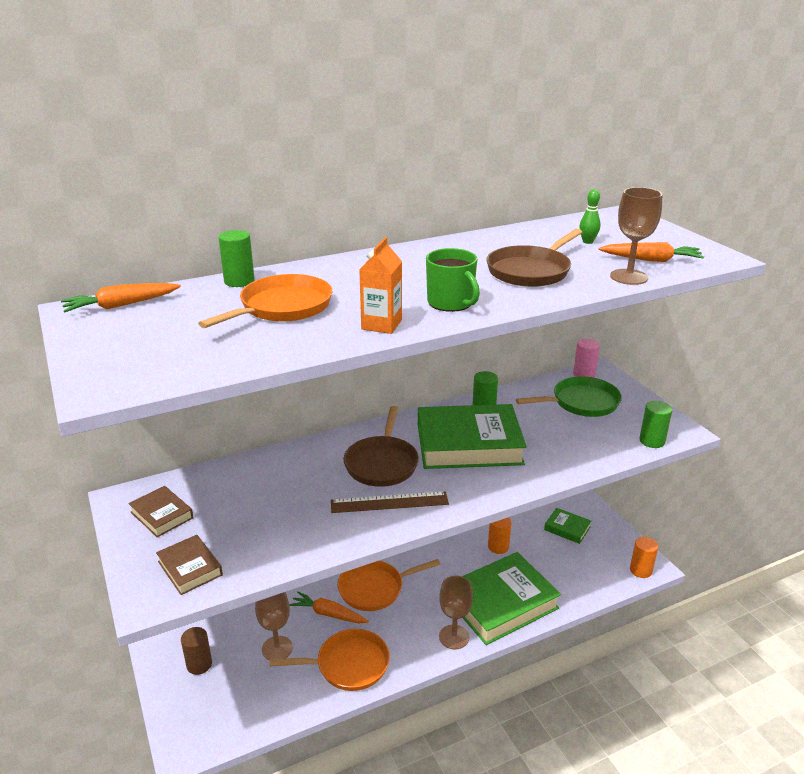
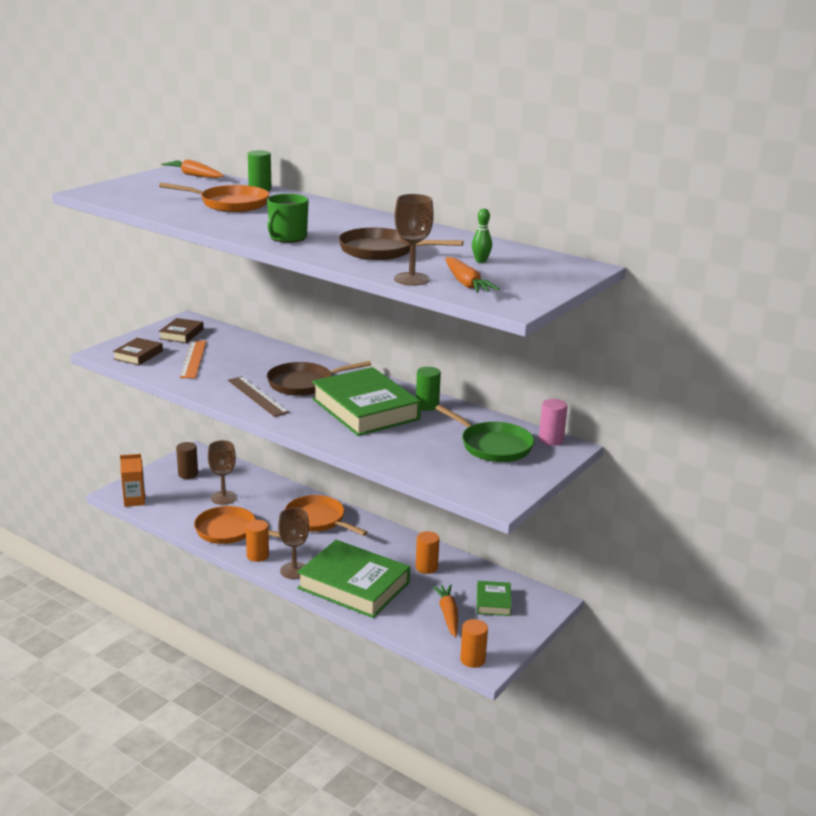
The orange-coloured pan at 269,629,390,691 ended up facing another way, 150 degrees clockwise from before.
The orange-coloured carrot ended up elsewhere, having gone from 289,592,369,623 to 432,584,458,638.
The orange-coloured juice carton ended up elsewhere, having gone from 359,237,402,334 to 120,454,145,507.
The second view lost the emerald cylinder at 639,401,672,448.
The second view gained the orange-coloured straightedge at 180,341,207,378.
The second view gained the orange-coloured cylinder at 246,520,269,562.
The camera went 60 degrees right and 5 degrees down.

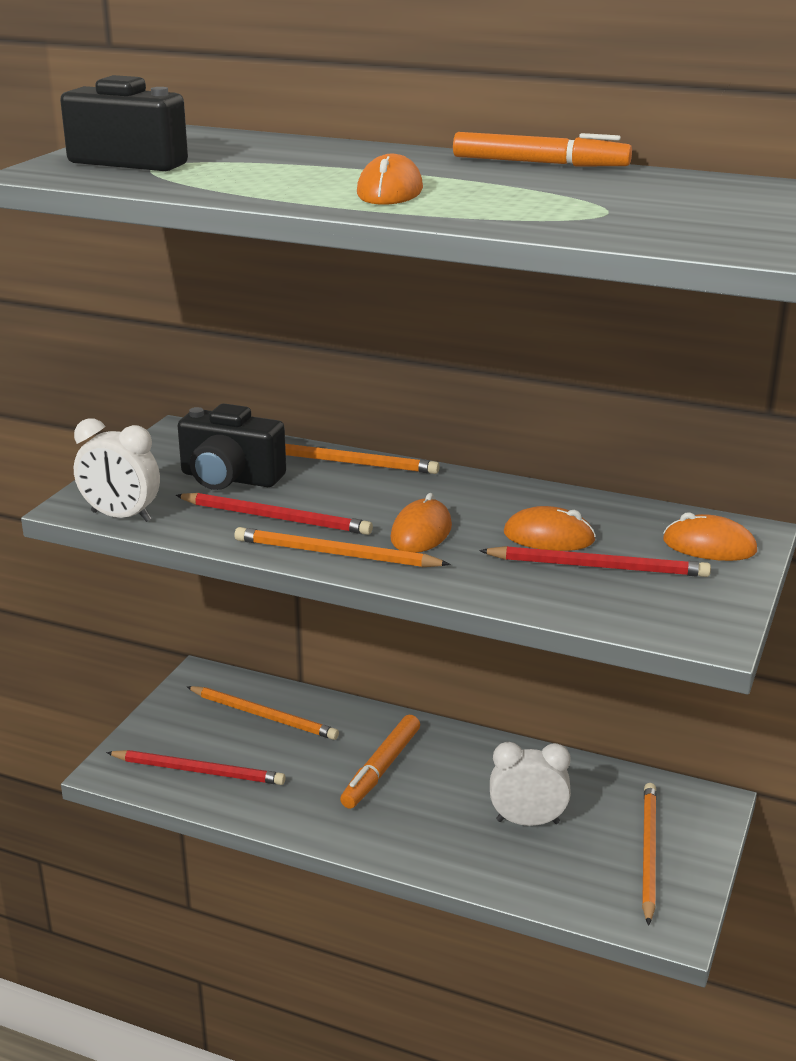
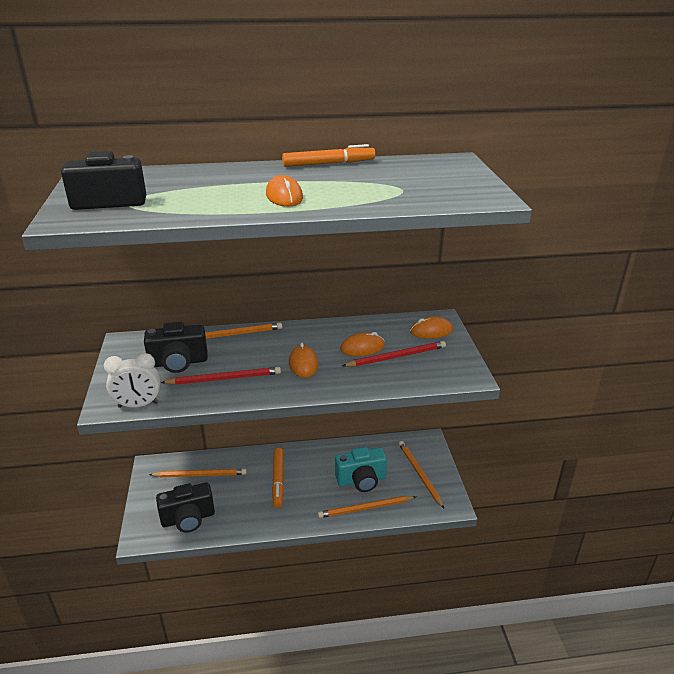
Where the red wooden pencil stood at 106,750,286,785, the ebony photo camera came to stand at 156,482,215,532.
The orange-coloured wooden pencil ended up elsewhere, having gone from 234,527,450,567 to 318,496,416,518.
Where the pure white alarm clock stood at 490,742,571,826, the teal photo camera came to stand at 335,447,387,492.
The camera went 30 degrees left and 5 degrees up.

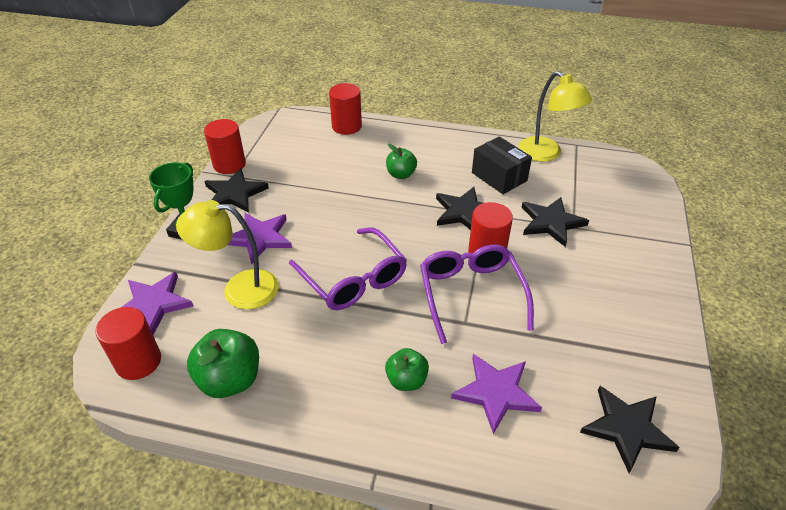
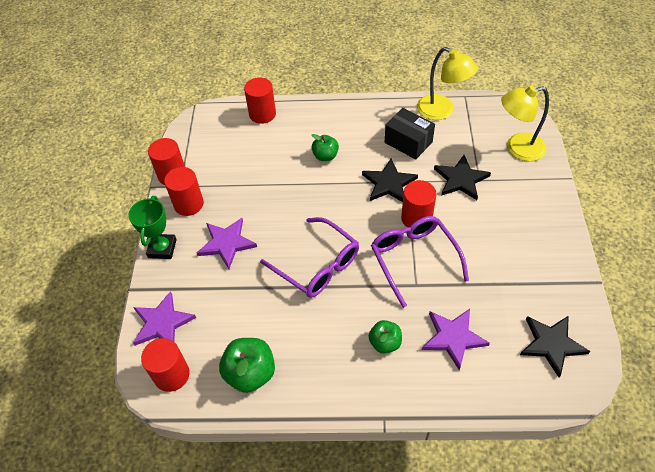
The bright yellow desk lamp ended up elsewhere, having gone from 176,200,279,309 to 501,86,549,161.
Where the ebony five-pointed star stood at 204,168,269,213, the red cylinder came to stand at 164,167,204,216.
The camera went 10 degrees left and 10 degrees up.

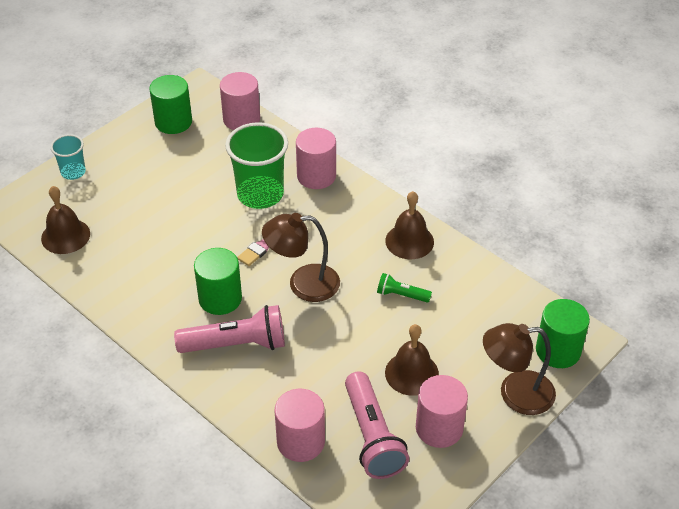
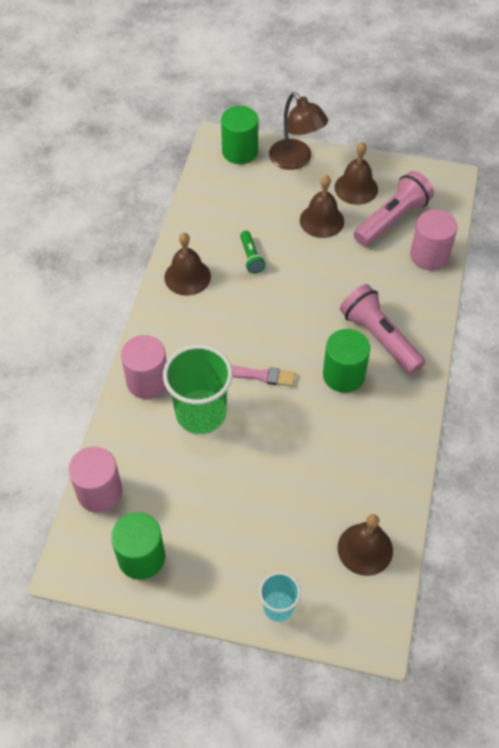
The second view lost the russet desk lamp at 262,213,340,302.
Where the pink cylinder stood at 416,375,468,448, the russet bell came to stand at 334,142,378,205.
The camera went 120 degrees left and 10 degrees up.

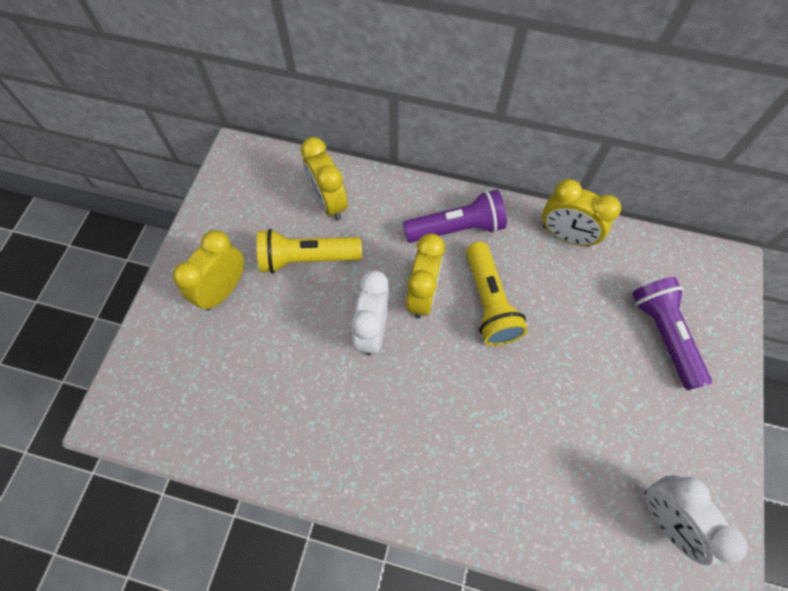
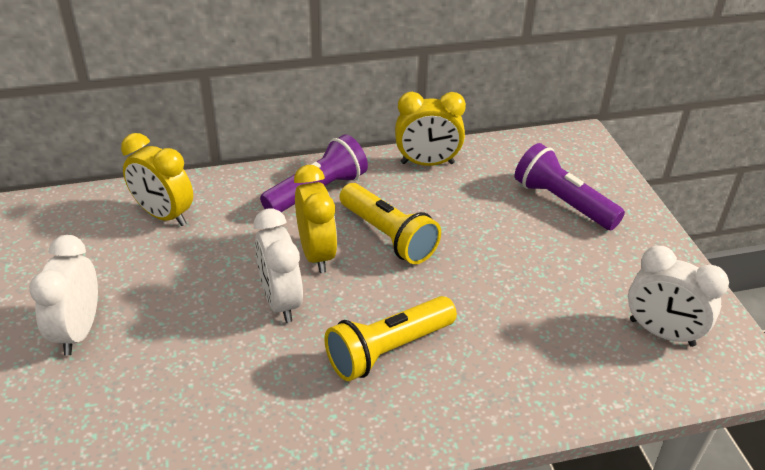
What was the bright yellow alarm clock at 173,230,244,310 turned into the pure white alarm clock at 29,235,98,356.
The bright yellow torch ended up elsewhere, having gone from 257,229,362,274 to 324,296,457,381.
The camera went 30 degrees left and 25 degrees down.

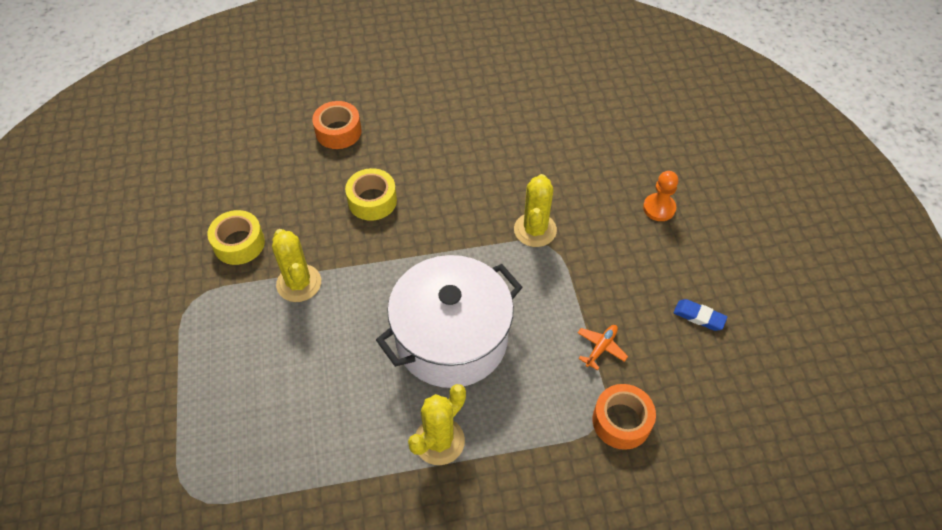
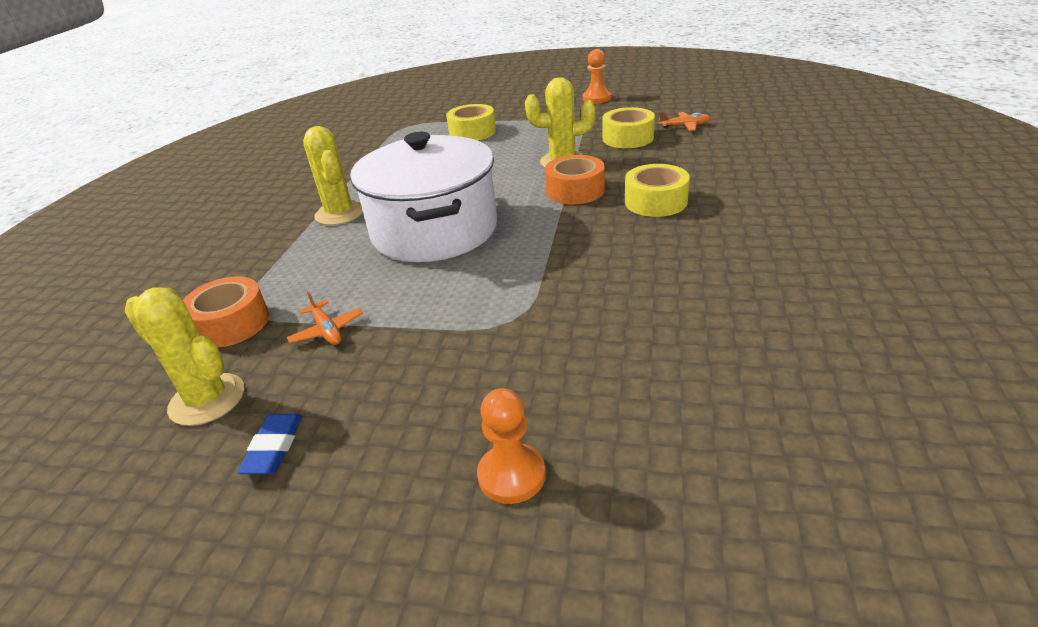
The orange-coloured tape ended up elsewhere, having gone from 312,101,362,149 to 545,155,605,204.
The bright yellow cactus ended up elsewhere, having gone from 514,174,557,247 to 125,288,244,426.
The cobalt gum eraser at 674,299,727,331 ended up facing another way, 45 degrees counterclockwise from before.
The second view gained the bright yellow tape at 446,104,496,141.
The second view gained the orange-coloured chess pawn at 583,49,611,103.
The second view gained the orange-coloured toy plane at 659,112,711,131.
The camera went 115 degrees right and 20 degrees down.

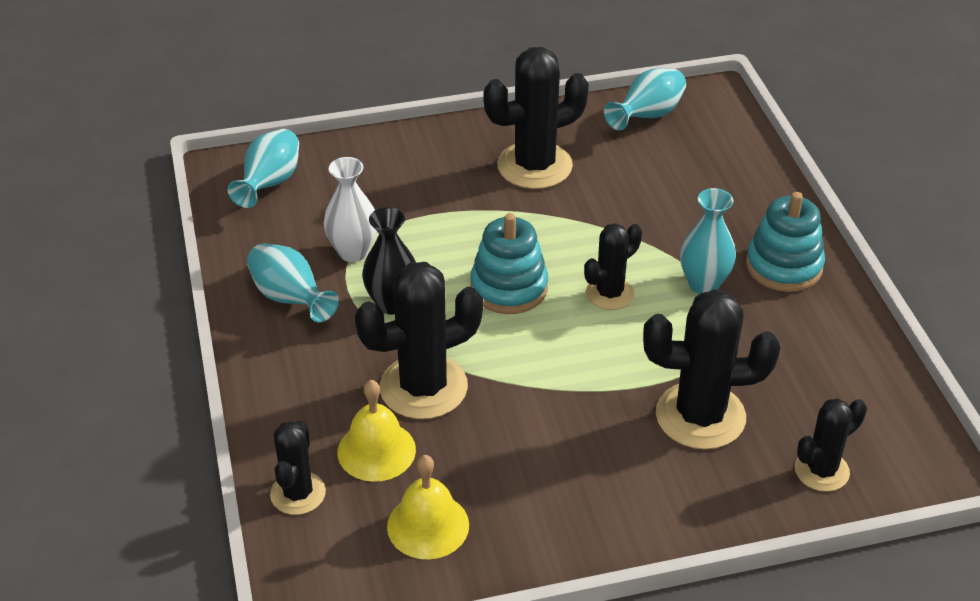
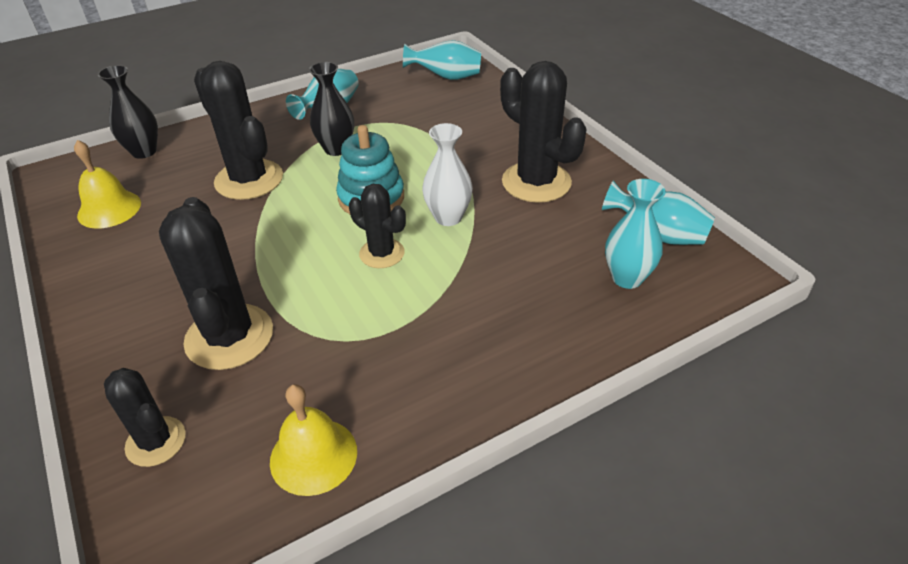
Where the ebony cactus stood at 270,420,326,515, the ebony tall vase came to stand at 98,65,158,159.
The pure white tall vase ended up elsewhere, having gone from 323,157,377,262 to 422,123,473,226.
The bright yellow bell ended up elsewhere, having gone from 338,380,416,482 to 270,384,357,496.
The teal tall vase ended up elsewhere, having gone from 680,188,736,294 to 605,179,666,289.
The second view lost the teal stacking toy at 746,192,825,292.
The camera went 75 degrees right and 0 degrees up.

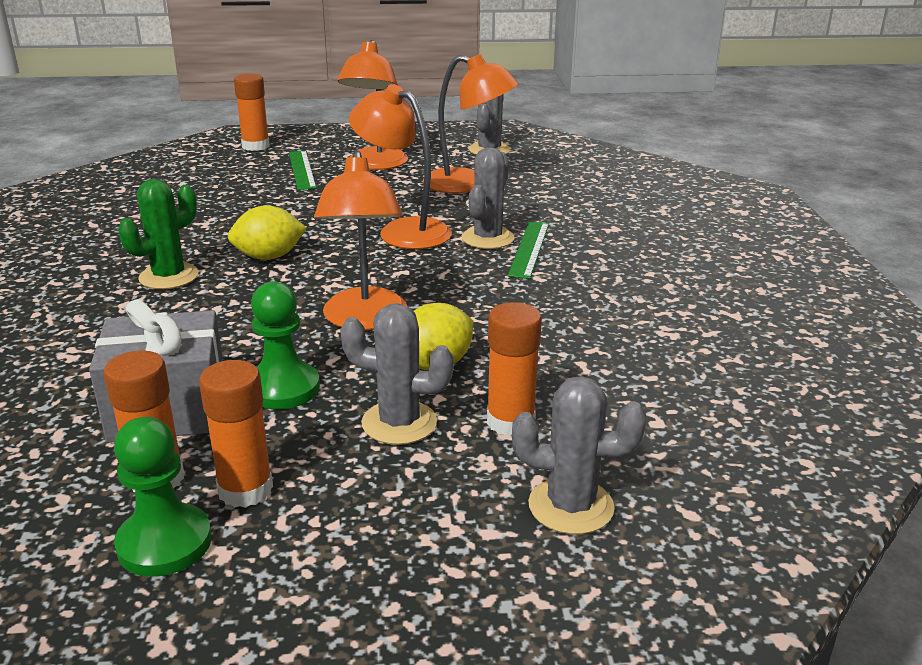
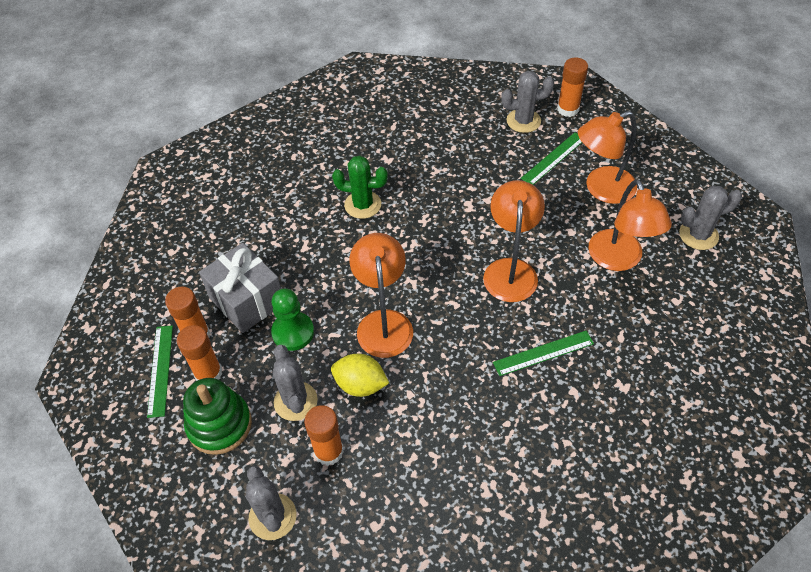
Where the emerald chess pawn stood at 114,417,212,577, the emerald straightedge came to stand at 147,325,173,418.
The second view lost the bright yellow toy lemon at 228,205,307,260.
The orange-coloured desk lamp at 314,150,407,330 ended up facing another way, 120 degrees clockwise from before.
The gray cactus ended up elsewhere, having gone from 462,147,515,249 to 501,71,554,133.
The second view gained the emerald stacking toy at 183,378,252,455.
The camera went 60 degrees right and 25 degrees up.

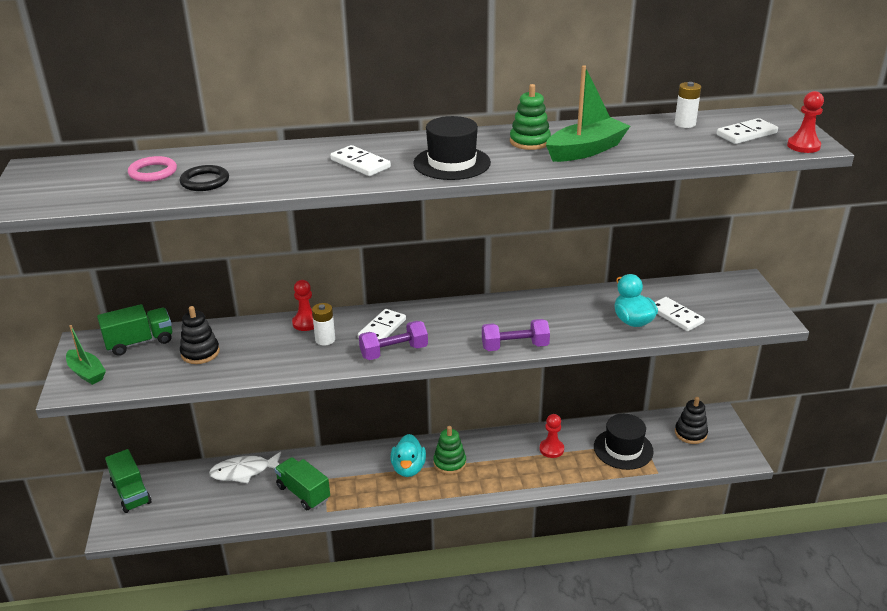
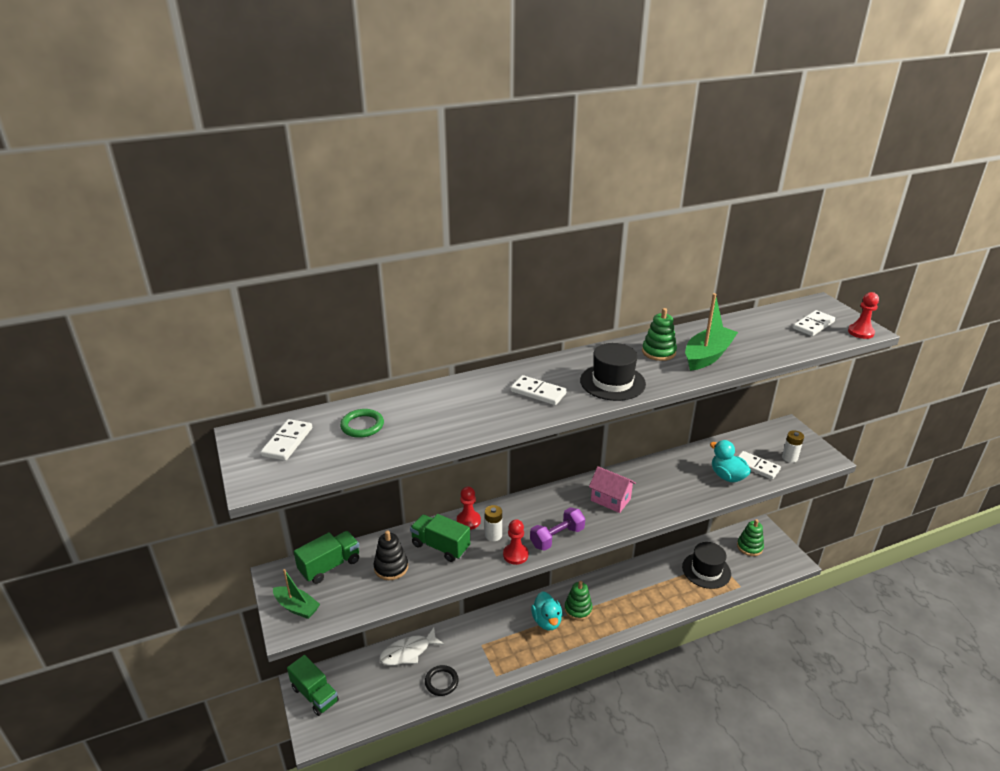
What was the pink ring at 128,156,177,182 turned into the emerald ring at 340,409,384,438.
The ebony ring ended up elsewhere, having gone from 179,165,229,191 to 425,665,459,696.
The emerald truck ended up elsewhere, having gone from 274,457,330,510 to 410,514,470,562.
The pure white domino tile ended up elsewhere, having gone from 358,309,406,339 to 261,419,312,461.
The second view lost the purple dumbbell at 482,319,550,351.
The red chess pawn ended up elsewhere, having gone from 539,414,564,458 to 503,519,529,565.
The pure white AA battery ended up elsewhere, having gone from 674,82,701,128 to 782,430,804,463.
What was the ebony stacking toy at 675,397,708,444 turned into the emerald stacking toy at 737,519,764,556.
The second view gained the pink toy house at 589,466,636,513.
The camera went 15 degrees left and 0 degrees up.

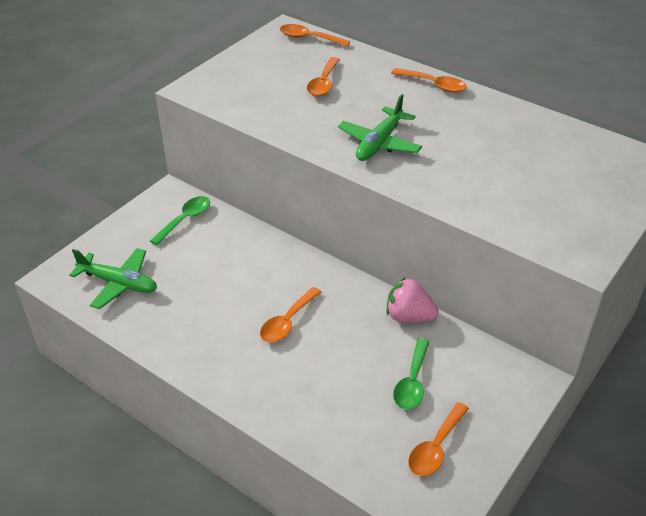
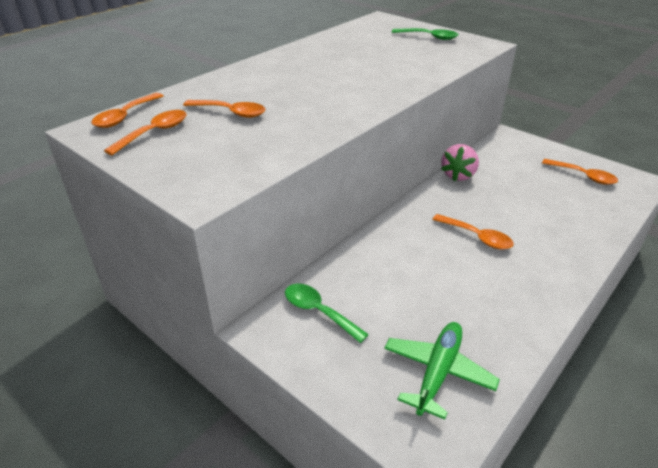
The second view lost the emerald toy plane at 338,94,422,161.
The orange-coloured spoon ended up elsewhere, having gone from 391,68,467,93 to 104,110,187,155.
The emerald spoon ended up elsewhere, having gone from 393,338,430,410 to 392,28,458,40.
The camera went 85 degrees left and 5 degrees down.

